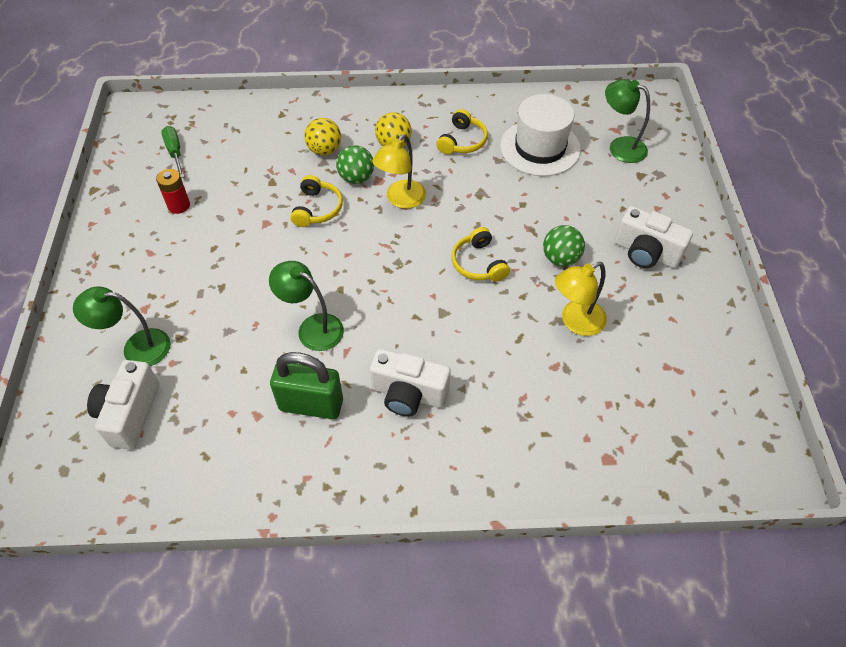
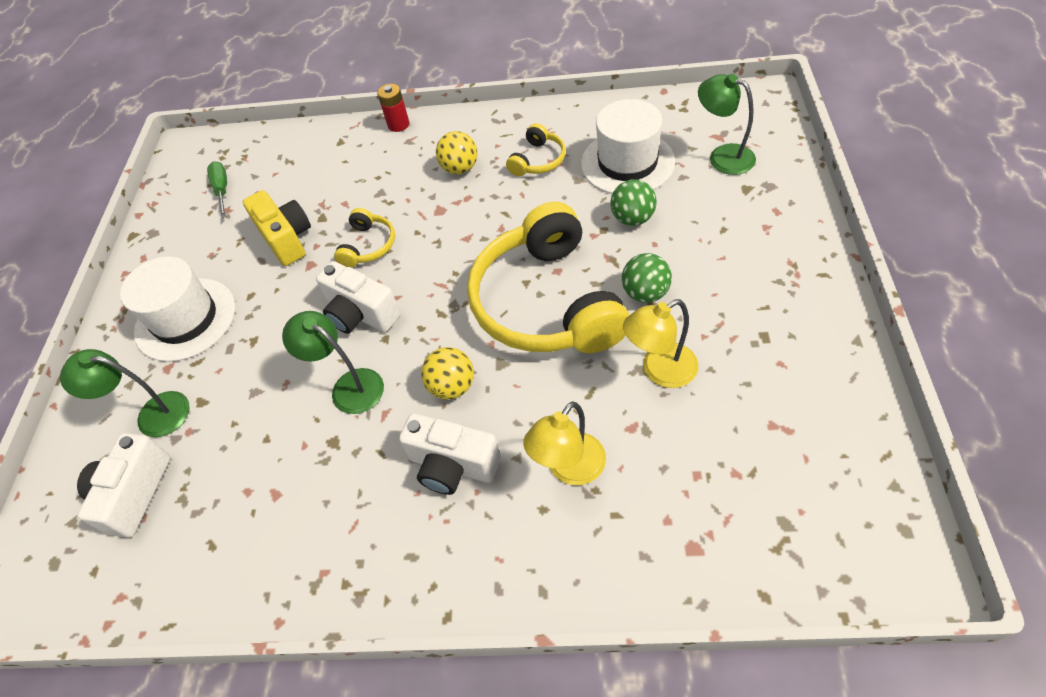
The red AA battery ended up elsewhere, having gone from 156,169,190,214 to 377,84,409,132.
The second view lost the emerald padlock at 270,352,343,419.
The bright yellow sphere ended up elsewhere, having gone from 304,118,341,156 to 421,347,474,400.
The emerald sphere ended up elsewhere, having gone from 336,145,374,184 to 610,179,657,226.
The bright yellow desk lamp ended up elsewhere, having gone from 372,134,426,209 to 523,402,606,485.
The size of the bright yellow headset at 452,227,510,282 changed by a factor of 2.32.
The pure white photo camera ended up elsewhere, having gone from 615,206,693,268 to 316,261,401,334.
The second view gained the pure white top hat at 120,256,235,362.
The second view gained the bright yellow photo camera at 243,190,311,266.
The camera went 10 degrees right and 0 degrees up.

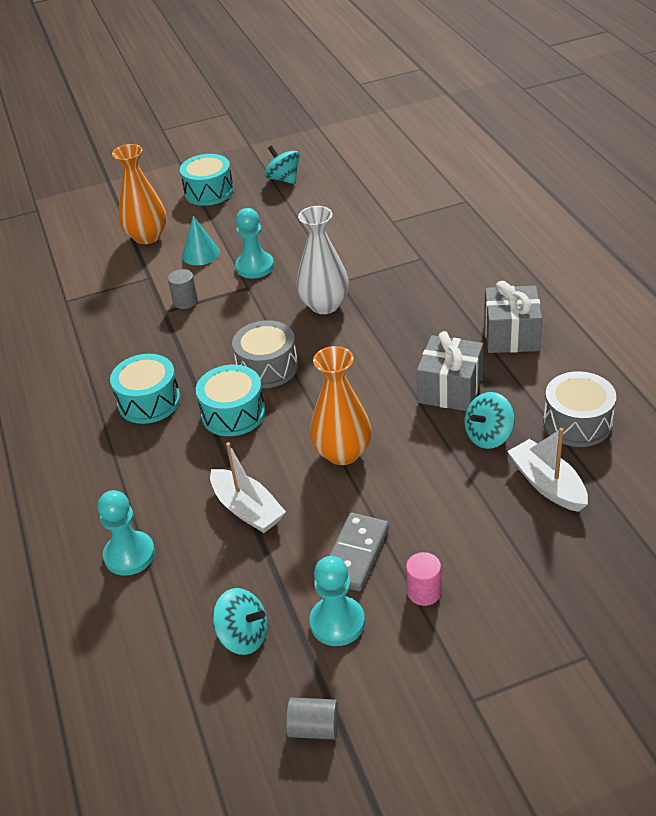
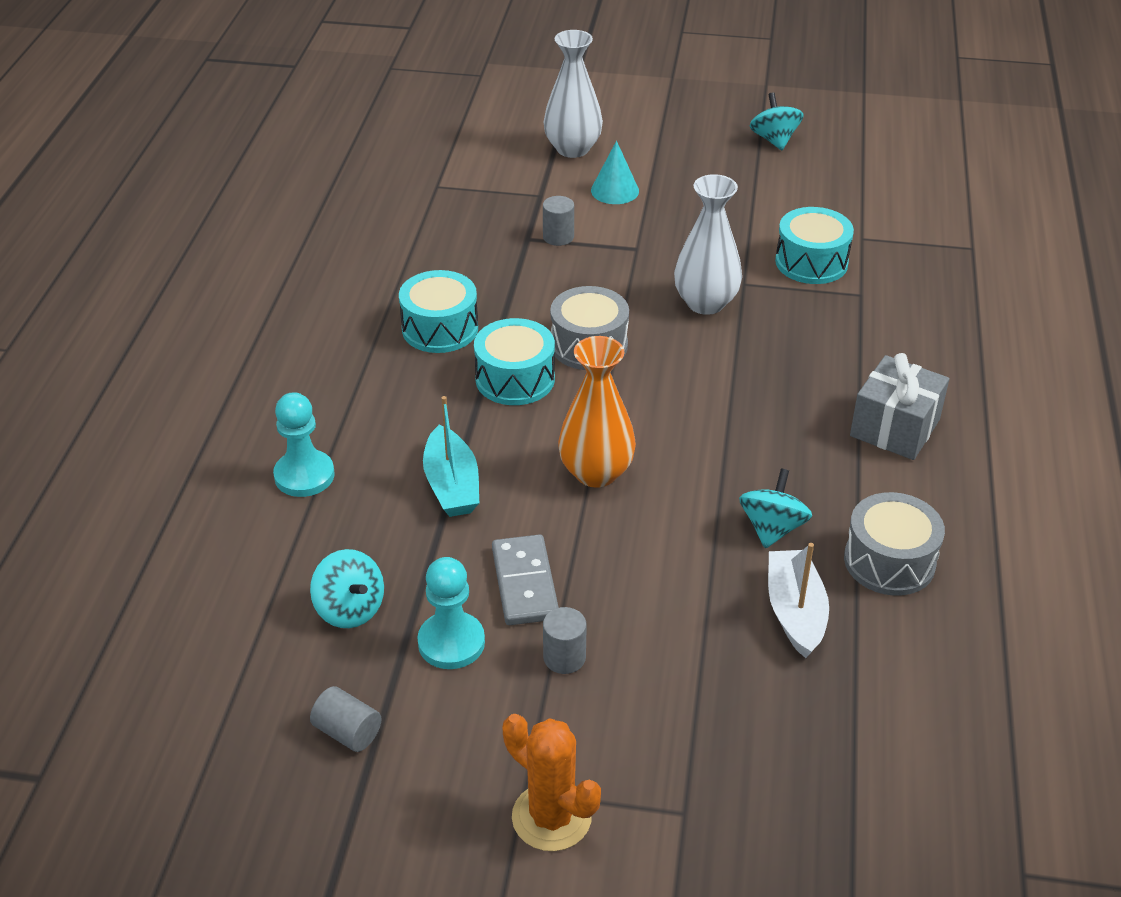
What was the orange-coloured tall vase at 112,144,167,244 turned into the pure white tall vase at 543,30,603,158.
The teal drum ended up elsewhere, having gone from 180,154,234,206 to 775,207,854,284.
What was the pure white boat at 210,442,286,533 turned into the teal boat at 423,396,479,517.
The second view lost the teal chess pawn at 235,208,274,279.
The gray domino tile at 329,513,389,591 ended up facing another way, 60 degrees counterclockwise from before.
What was the pink cylinder at 406,552,442,606 turned into the gray cylinder at 543,607,587,674.
The second view lost the gray present at 417,331,483,411.
The teal spinning top at 465,392,515,449 ended up facing another way, 120 degrees clockwise from before.
The second view gained the orange-coloured cactus at 503,714,601,851.
The camera went 25 degrees right and 0 degrees up.

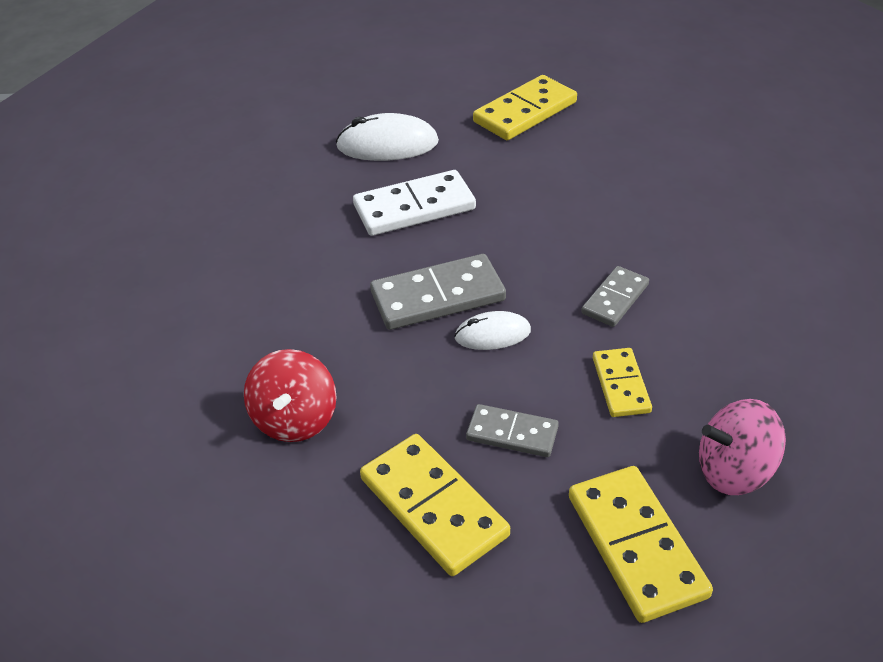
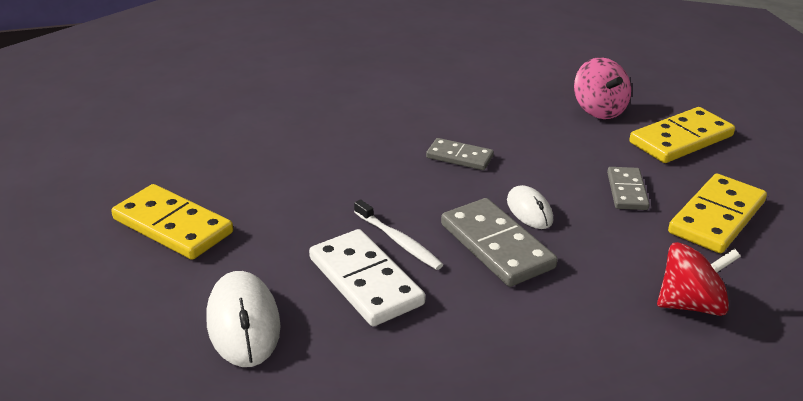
The second view lost the bright yellow domino tile at 593,348,652,417.
The second view gained the pure white dental brush at 354,199,443,270.
The camera went 105 degrees left and 10 degrees down.

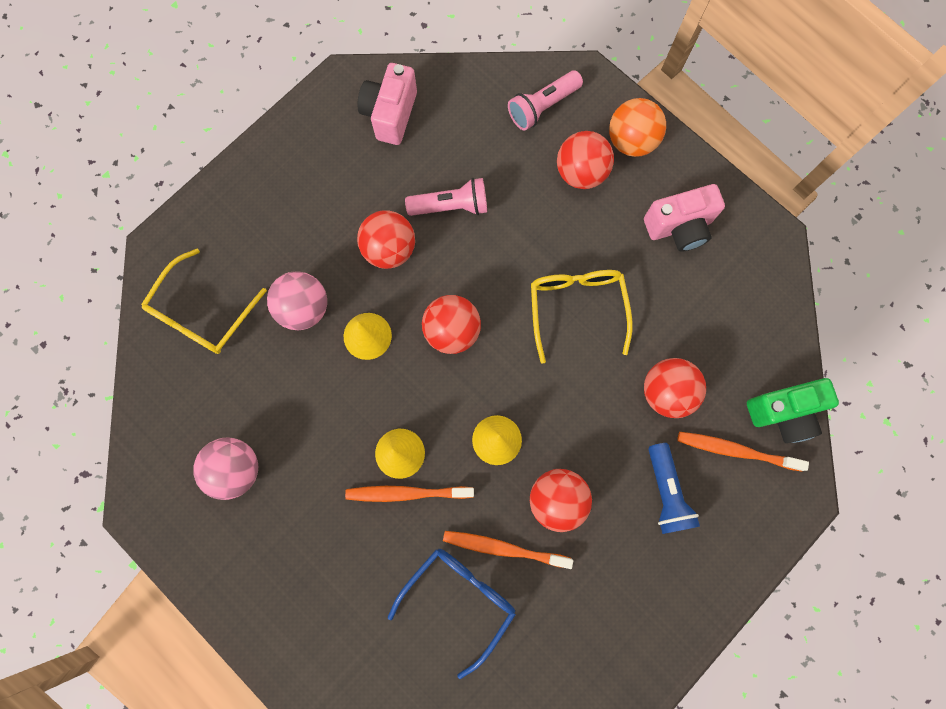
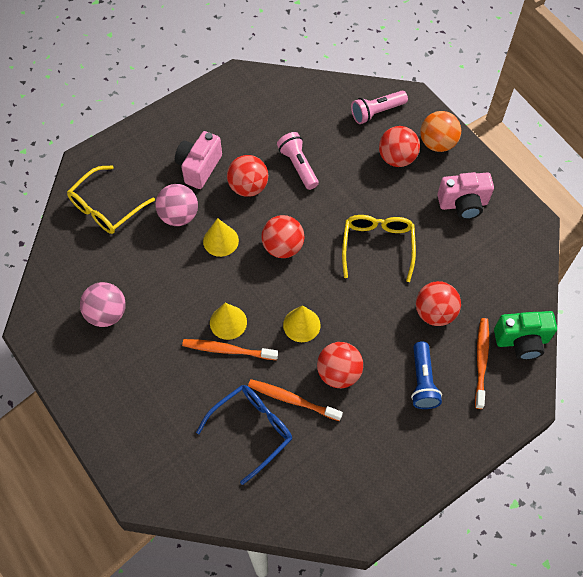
The pink photo camera ended up elsewhere, having gone from 357,63,417,145 to 175,131,222,189.
The pink torch at 405,178,487,216 ended up facing another way, 120 degrees counterclockwise from before.
The orange-coloured dental brush at 677,432,809,472 ended up facing another way, 75 degrees clockwise from before.
The camera went 10 degrees right and 15 degrees down.

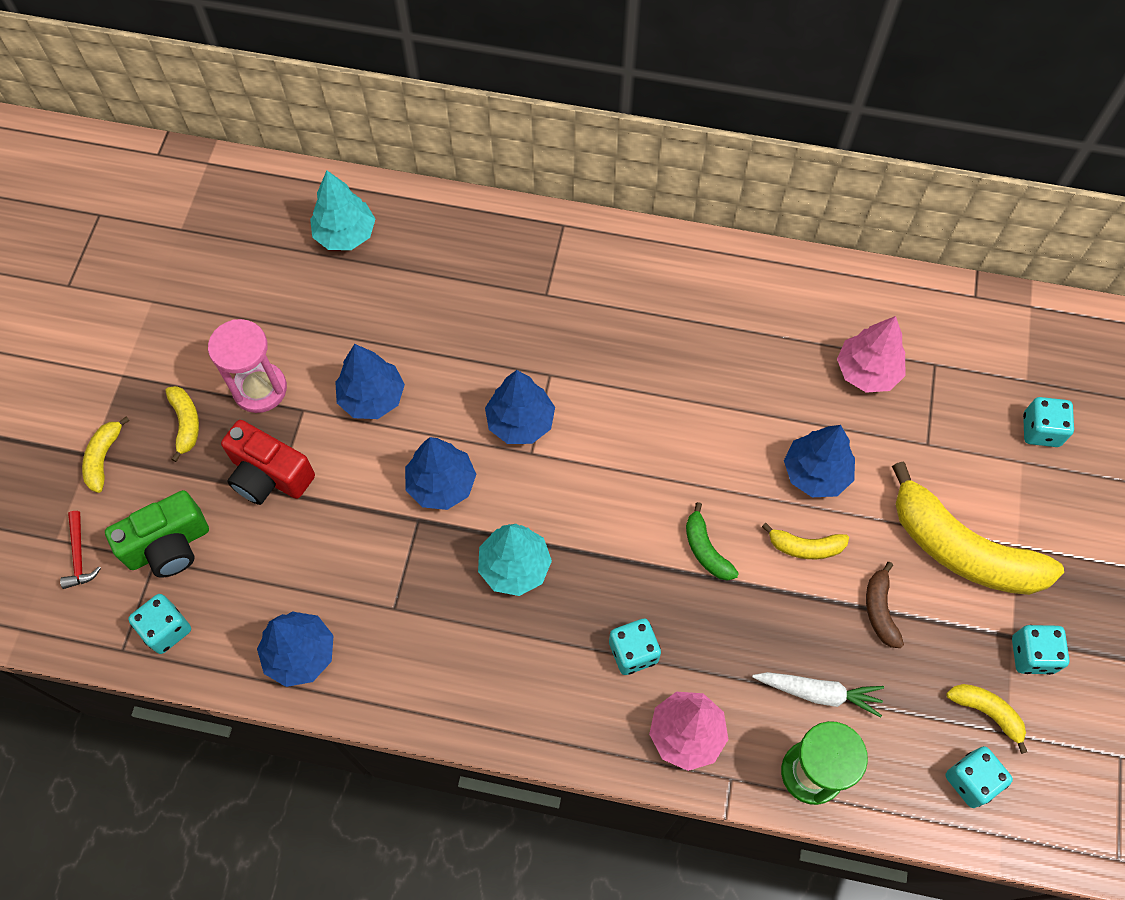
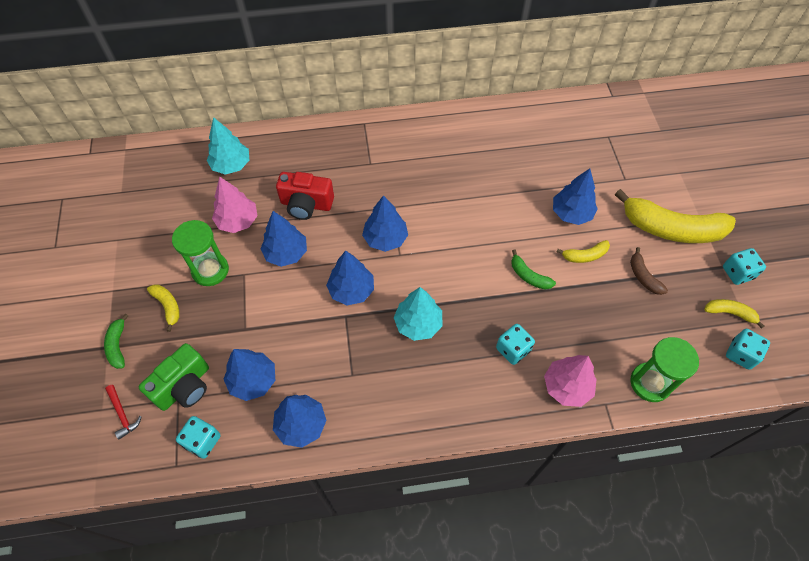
What was the bright yellow banana fruit at 82,416,130,493 turned into the emerald banana fruit at 104,314,128,369.
What was the pink sandglass at 208,319,287,413 turned into the emerald sandglass at 172,220,229,286.
The red photo camera ended up elsewhere, having gone from 221,420,315,505 to 276,172,334,220.
The second view lost the pure white carrot at 752,672,884,717.
The pink toy tree ended up elsewhere, having gone from 837,316,906,393 to 212,176,258,233.
The second view lost the teal die at 1023,397,1074,447.
The second view gained the cobalt toy tree at 224,349,275,401.
The camera went 20 degrees left and 5 degrees down.

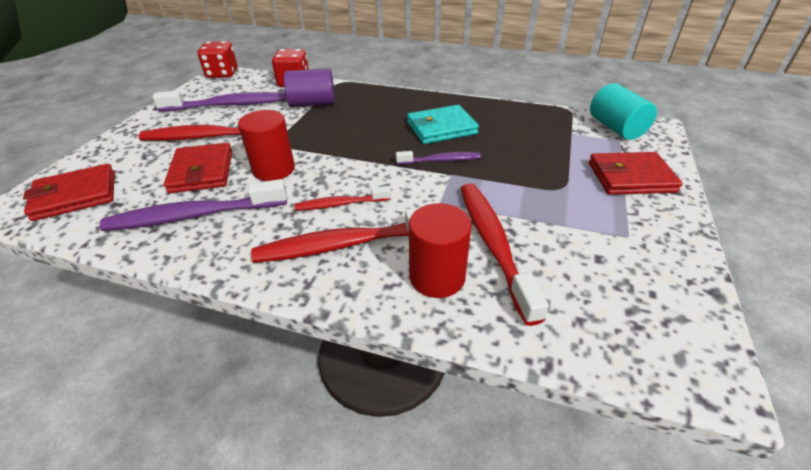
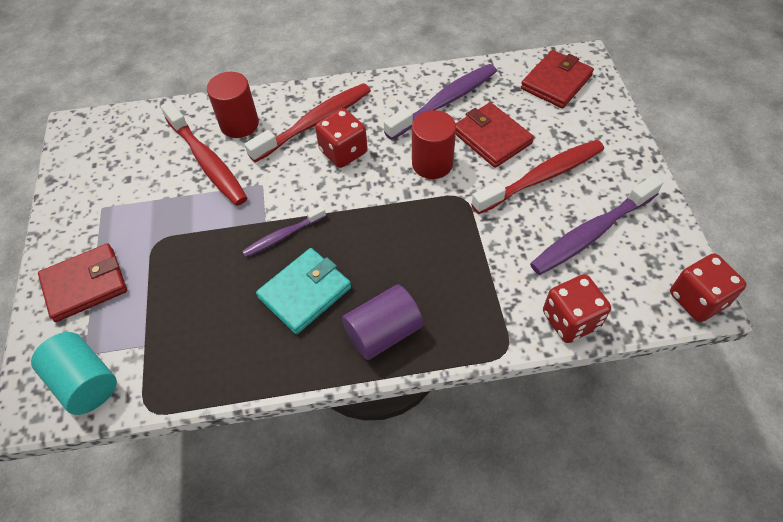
The purple cylinder ended up elsewhere, having gone from 284,68,335,107 to 342,285,423,360.
Where the red dental brush stood at 294,186,391,211, the red die came to stand at 315,109,368,168.
The camera went 155 degrees right and 15 degrees up.

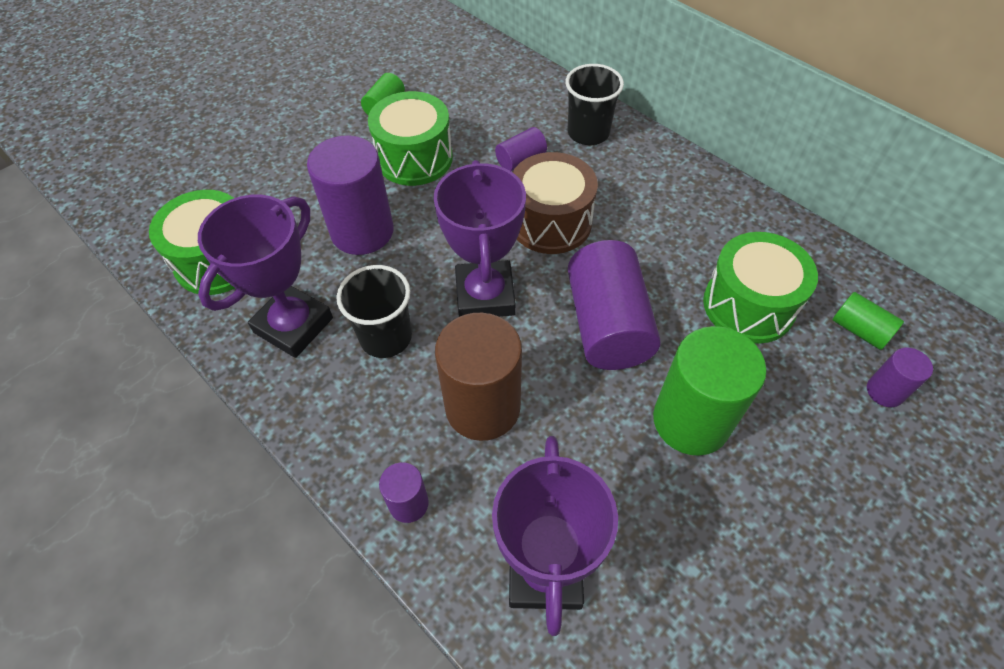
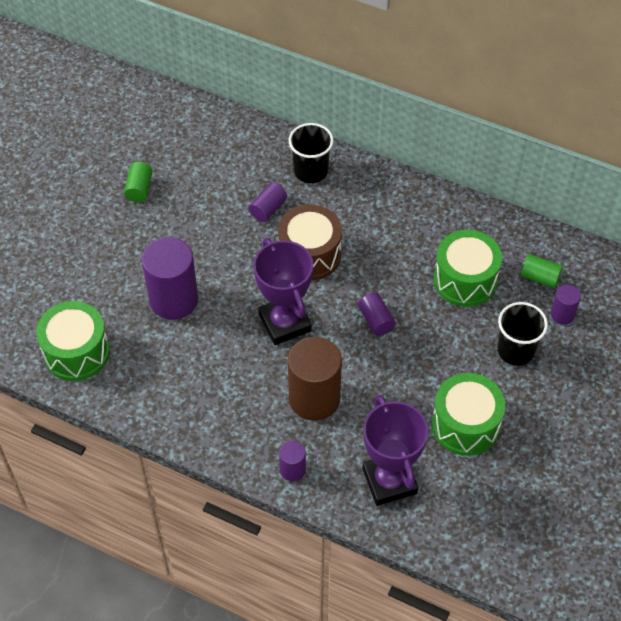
The second view lost the purple trophy at 198,195,333,358.
The ebony cup ended up elsewhere, having gone from 336,265,412,358 to 497,302,548,366.
The emerald drum ended up elsewhere, having gone from 368,91,453,186 to 432,373,505,456.
The size of the purple cylinder at 568,240,661,370 changed by a factor of 0.49.
The second view lost the emerald cylinder at 653,326,767,456.
The camera went 20 degrees left and 0 degrees up.

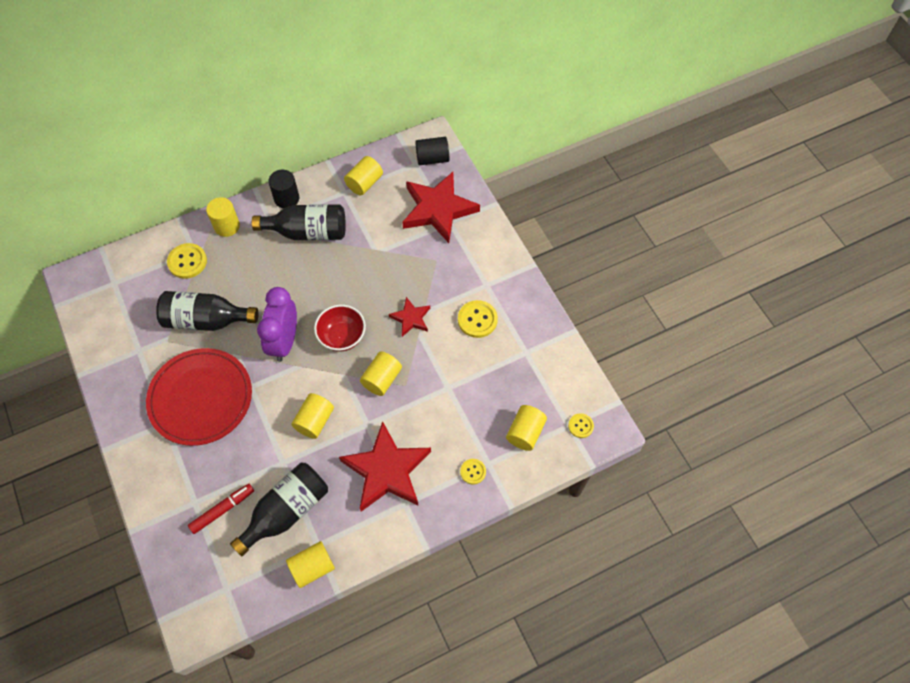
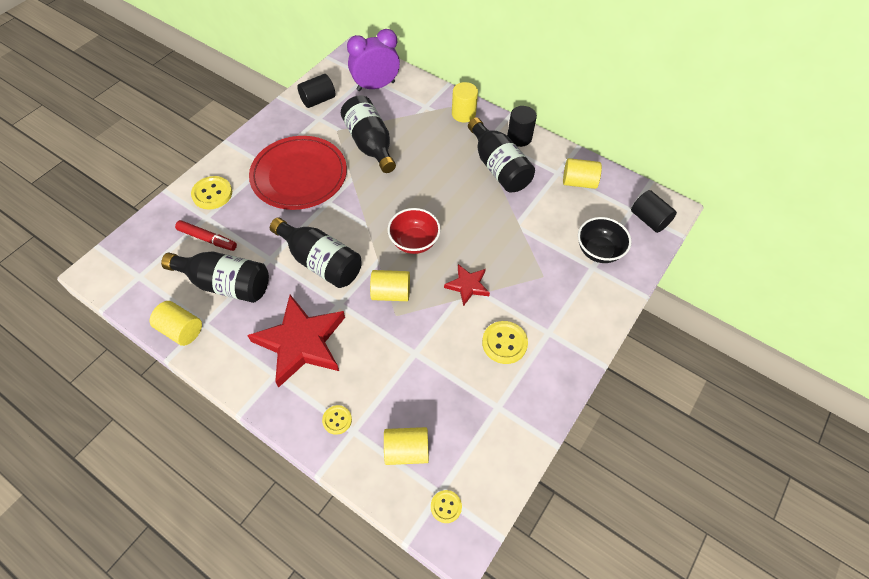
The bright yellow shirt button ended up elsewhere, having gone from 167,243,207,279 to 191,176,232,210.
The purple alarm clock ended up elsewhere, having gone from 257,287,297,362 to 347,29,400,91.
Where the bright yellow cylinder stood at 291,393,334,439, the ebony bottle came to stand at 270,217,362,288.
Where the red five-pointed star stood at 402,172,480,243, the ebony serving bowl came to stand at 578,217,632,263.
The second view gained the ebony cylinder at 297,74,336,108.
The camera went 60 degrees right and 5 degrees down.

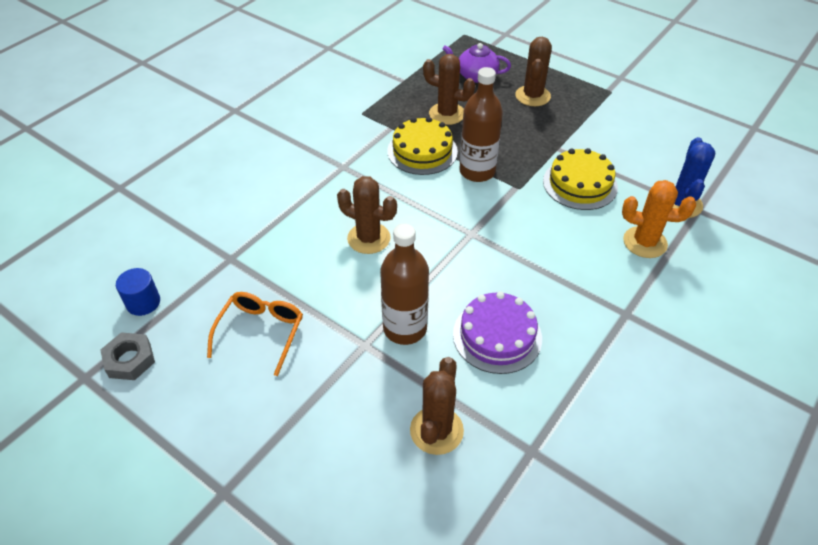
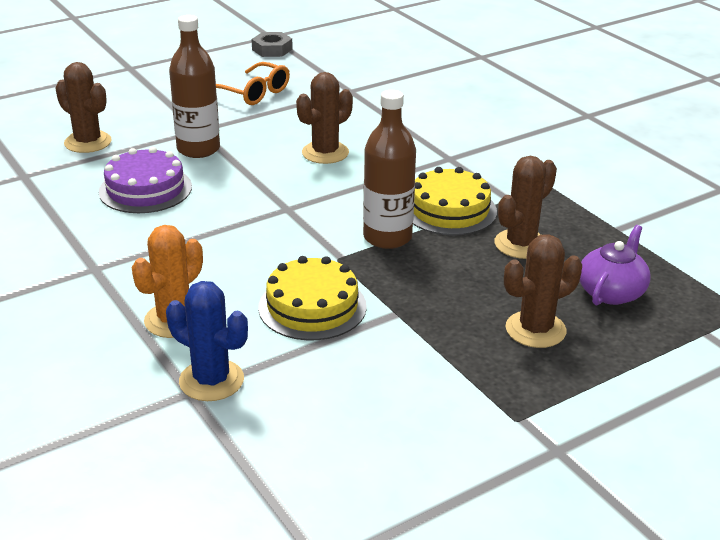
The second view lost the cobalt cylinder at 116,268,160,316.
The russet cactus at 515,37,552,106 ended up facing another way, 60 degrees counterclockwise from before.
The camera went 110 degrees right and 15 degrees down.

